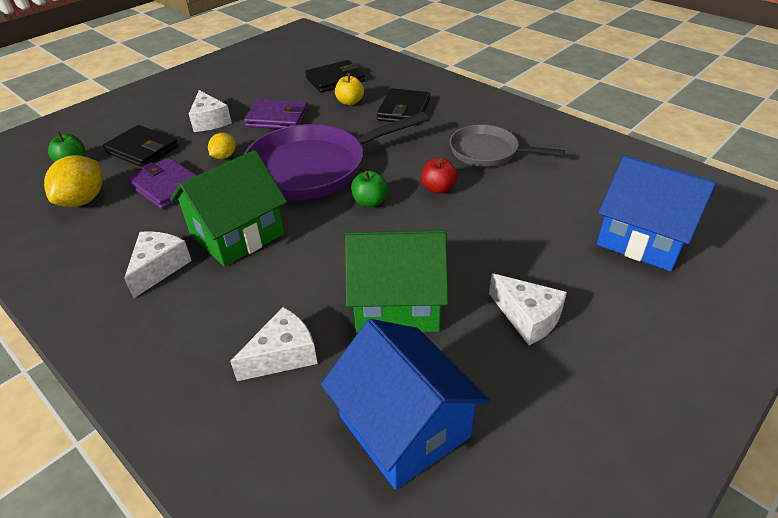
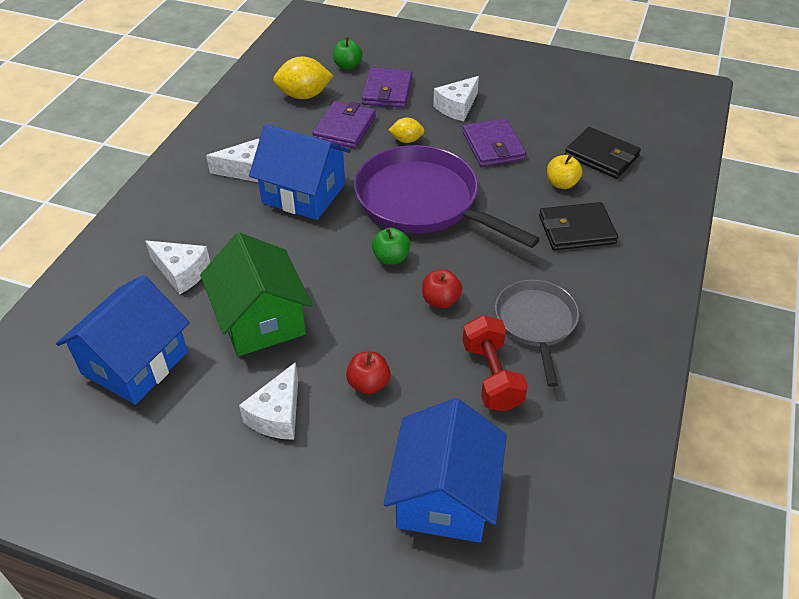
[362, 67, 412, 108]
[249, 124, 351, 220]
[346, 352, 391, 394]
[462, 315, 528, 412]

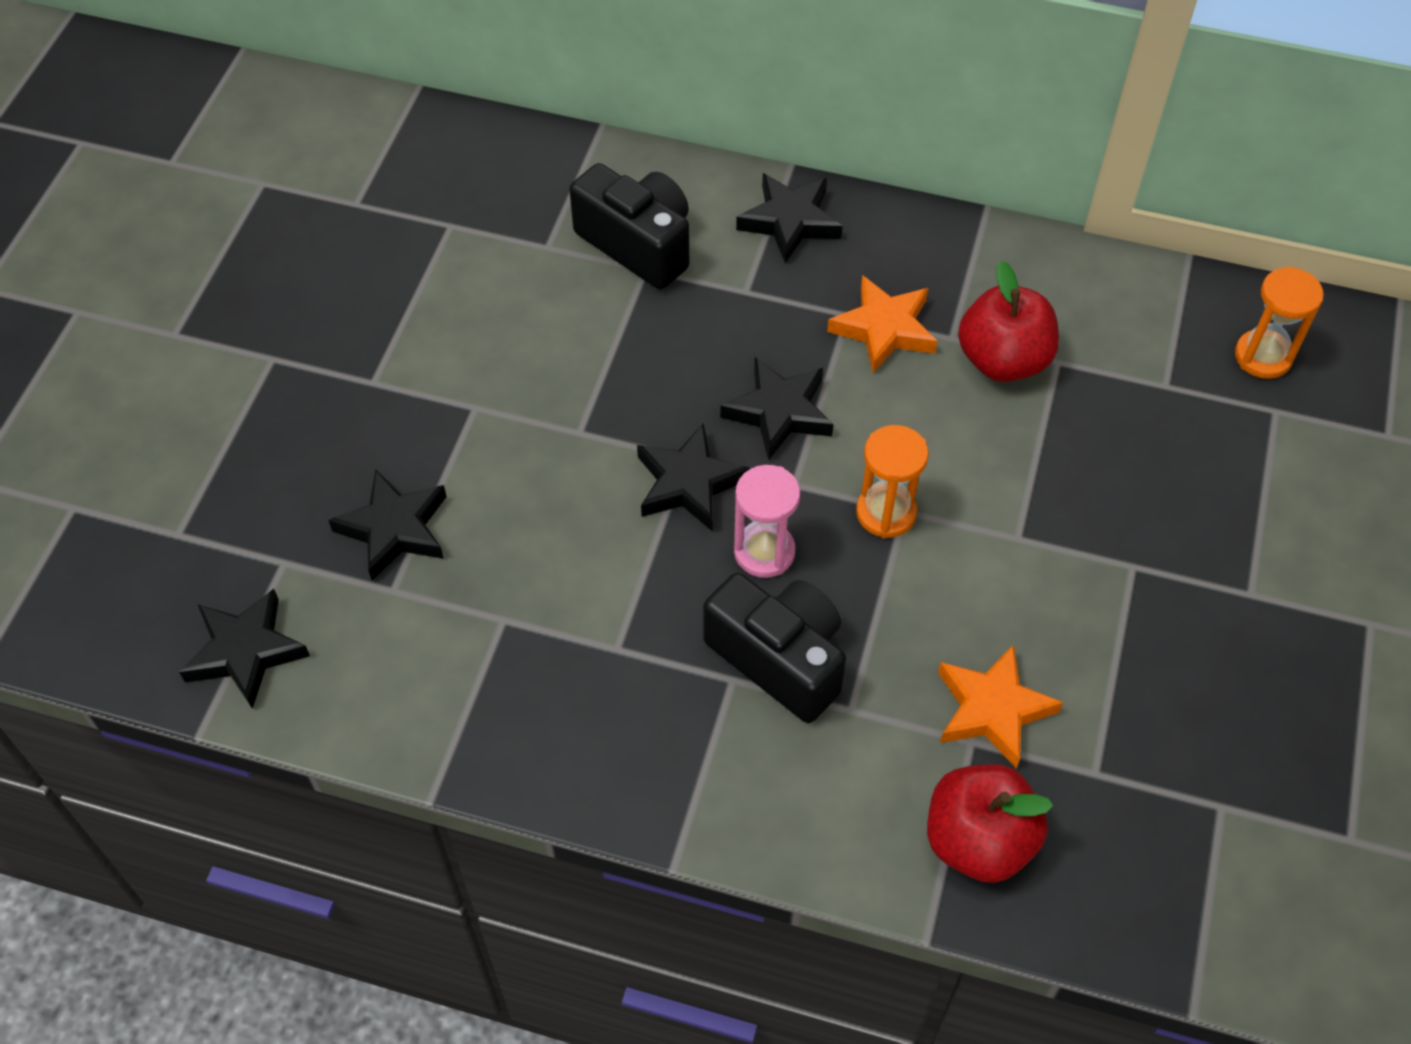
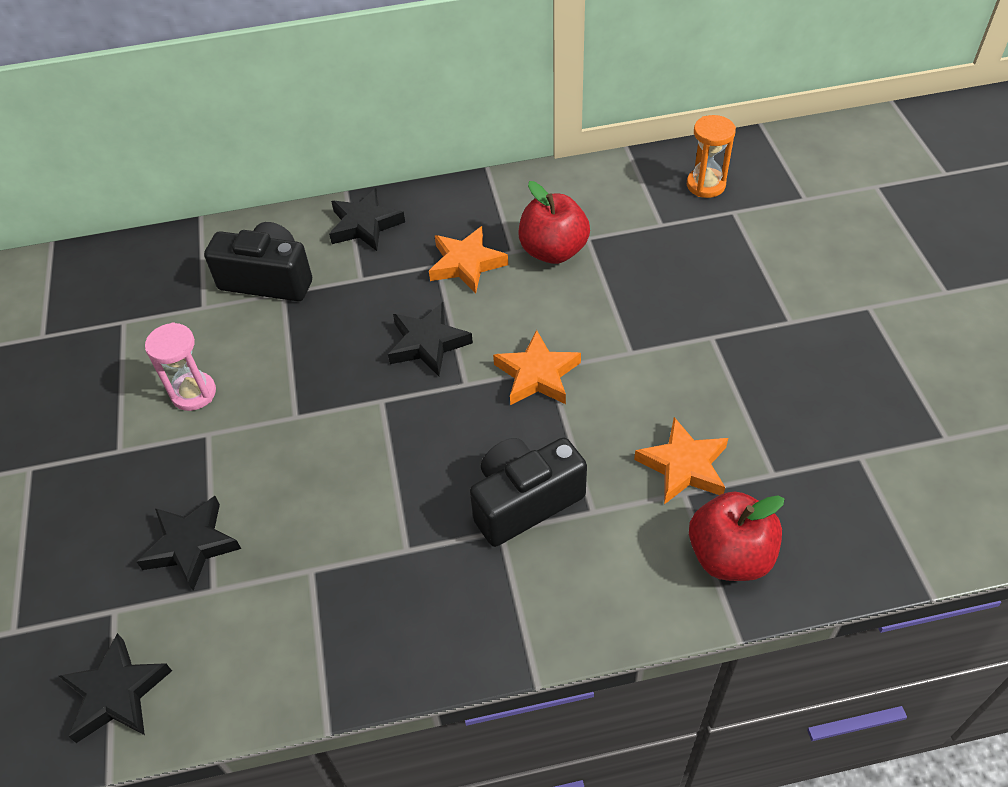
[637, 423, 750, 531] (first image)
[470, 438, 587, 547]
[145, 322, 216, 411]
[493, 330, 581, 405]

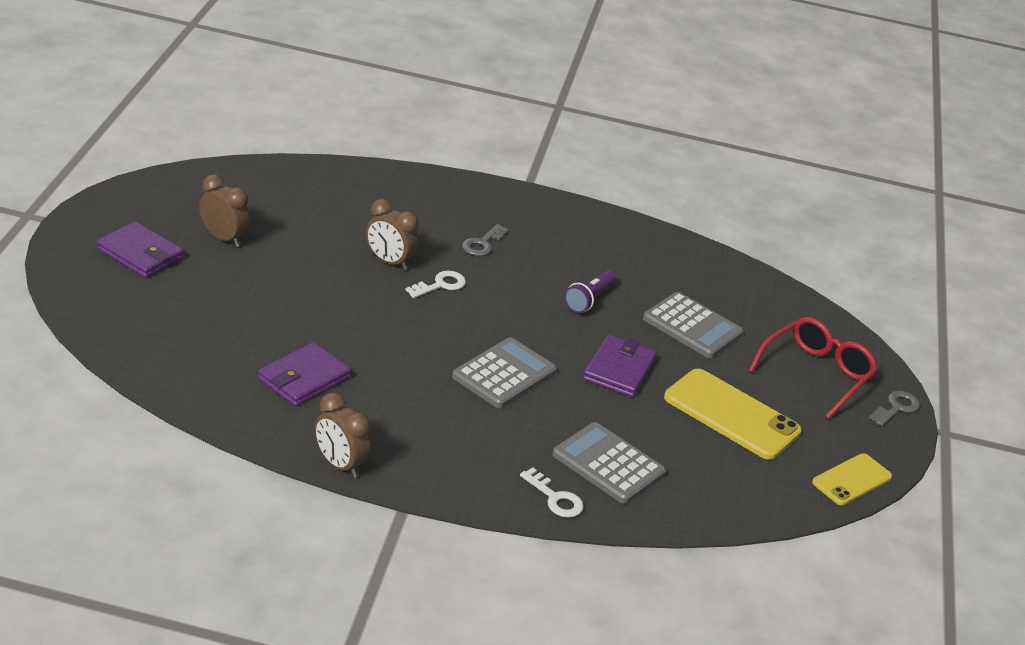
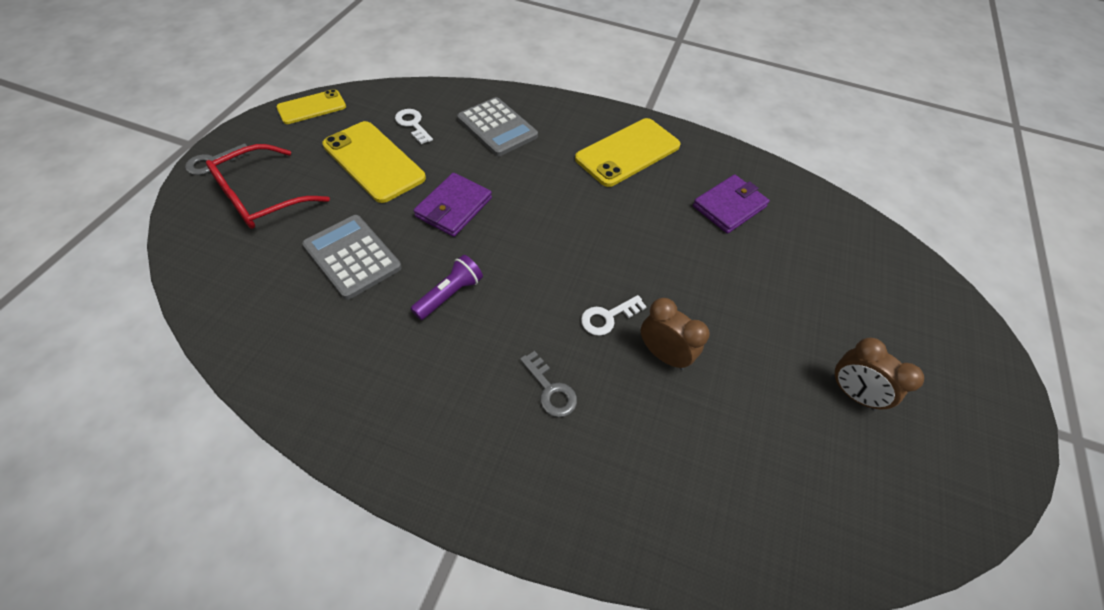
[97, 221, 184, 278] (first image)
[315, 392, 371, 478] (first image)
[452, 337, 557, 408] (first image)
[520, 351, 577, 417]
[395, 109, 433, 144]
[575, 118, 681, 187]

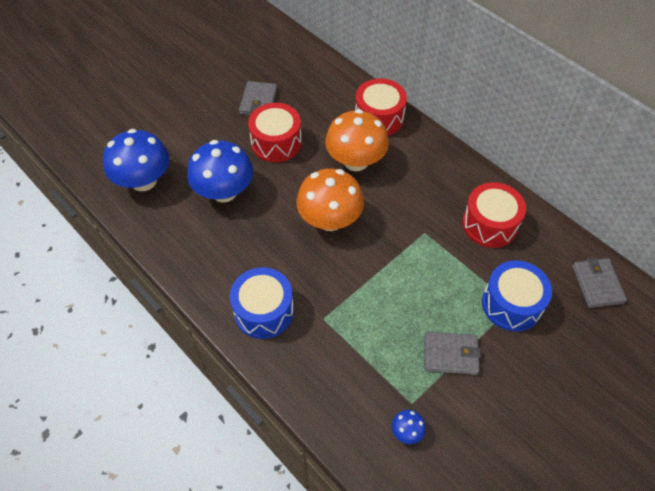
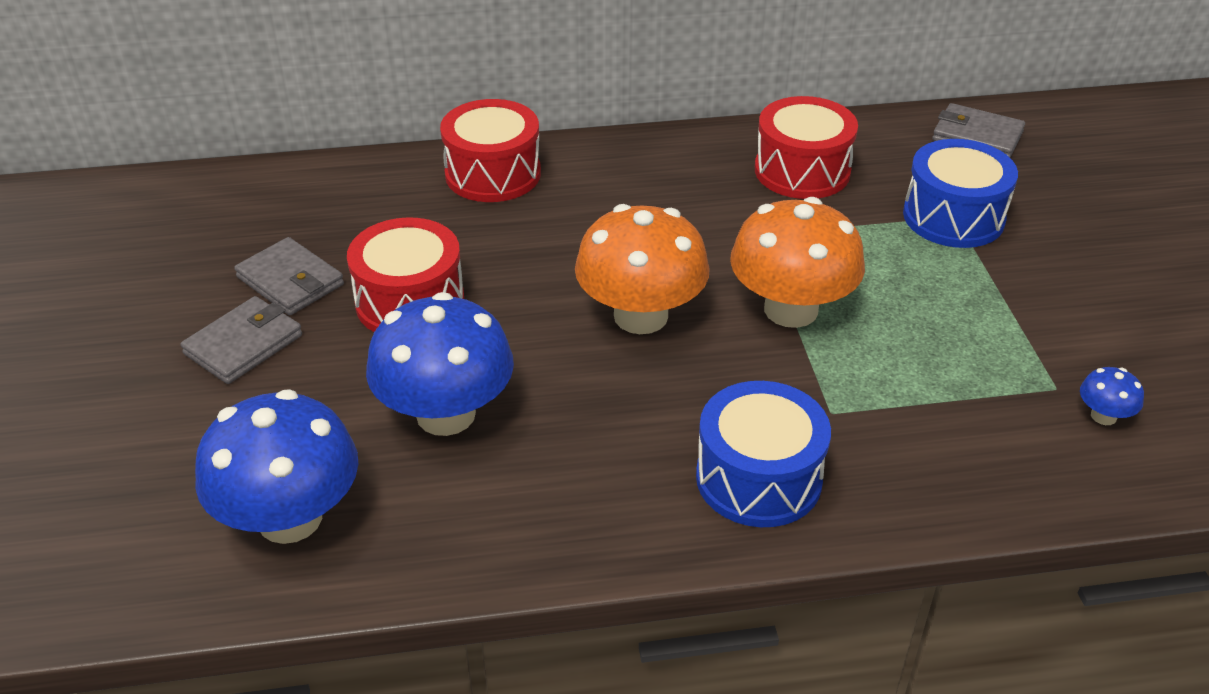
[730, 197, 865, 328]
[181, 296, 302, 384]

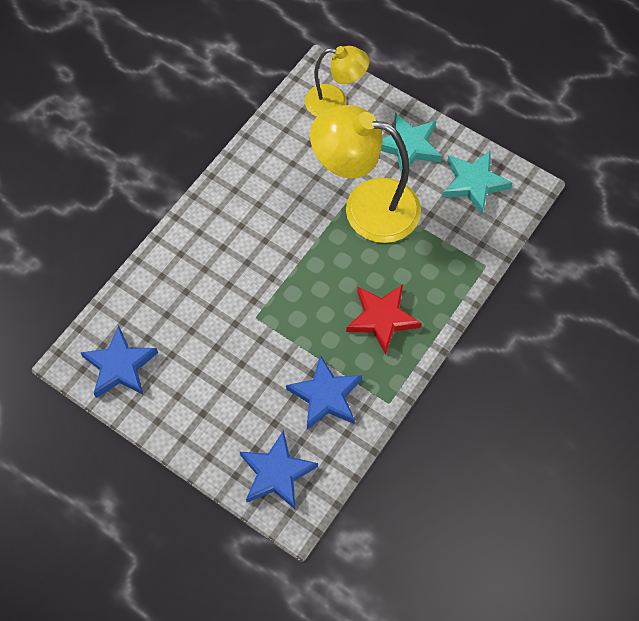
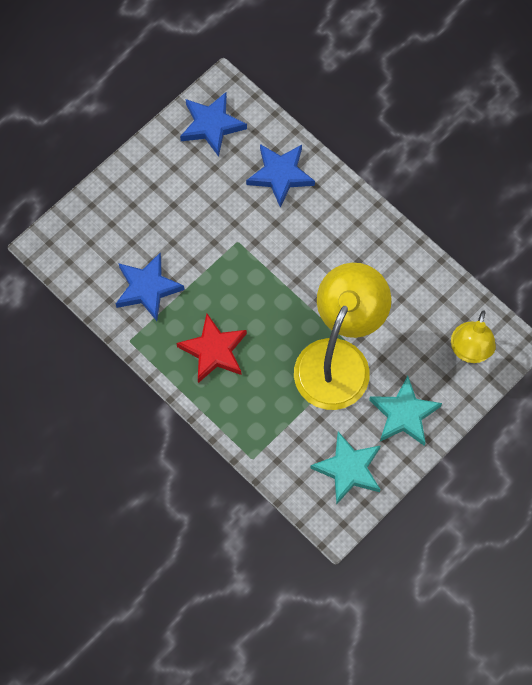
[246, 144, 315, 208]

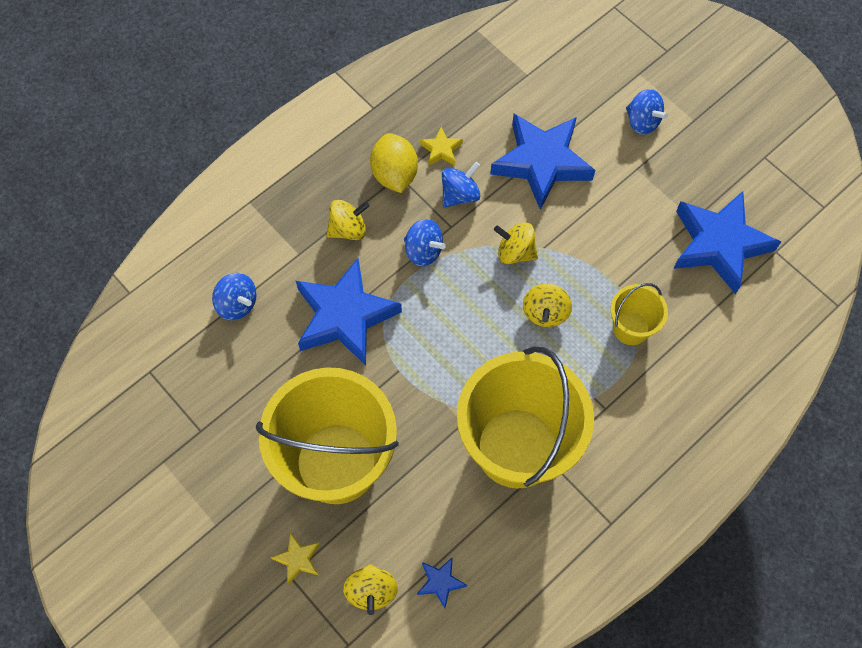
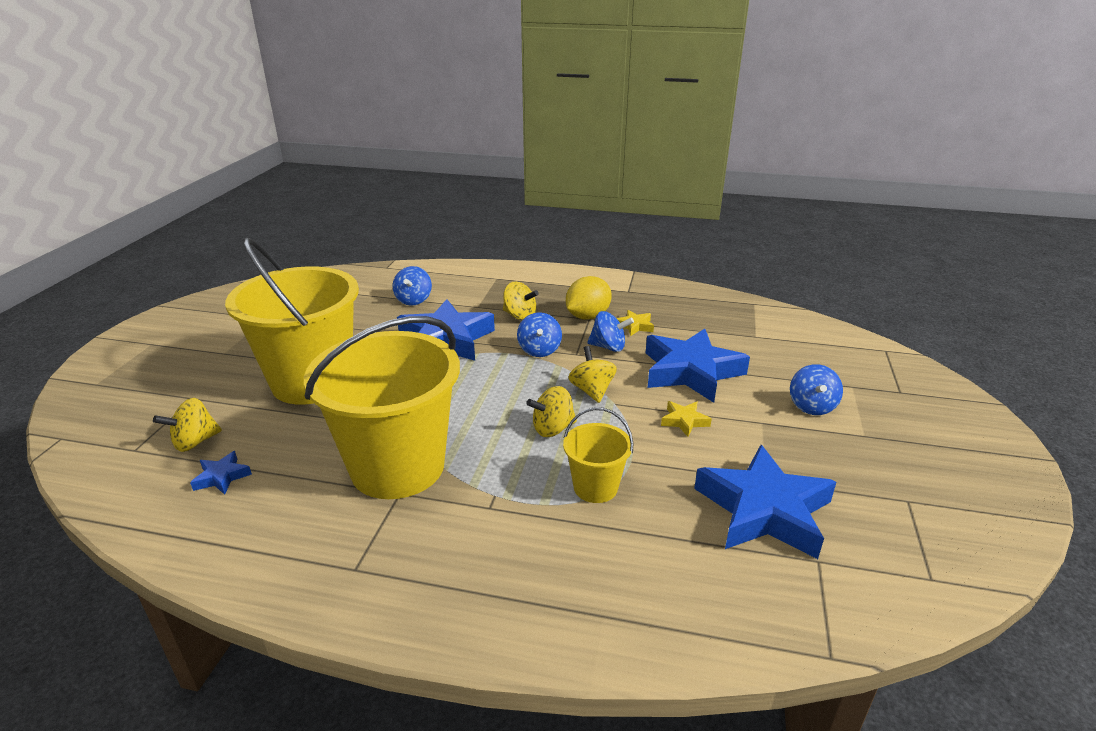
[661, 401, 712, 437]

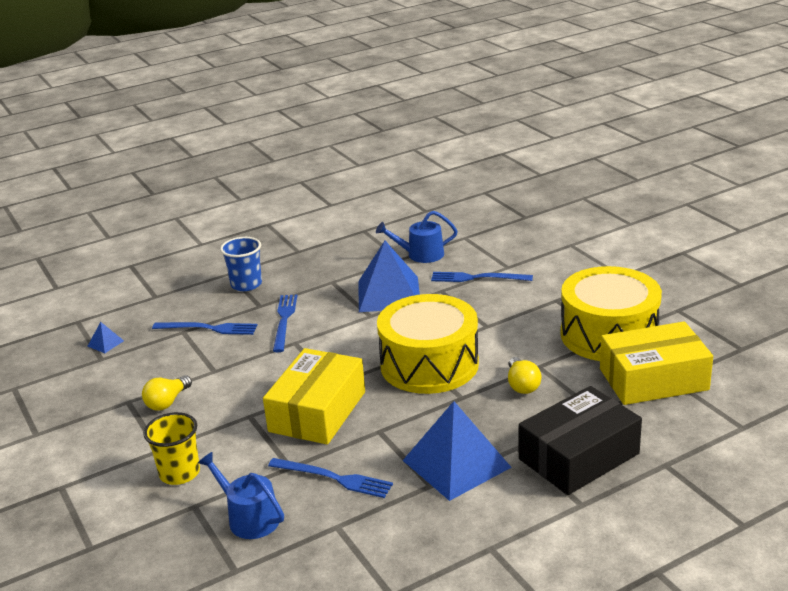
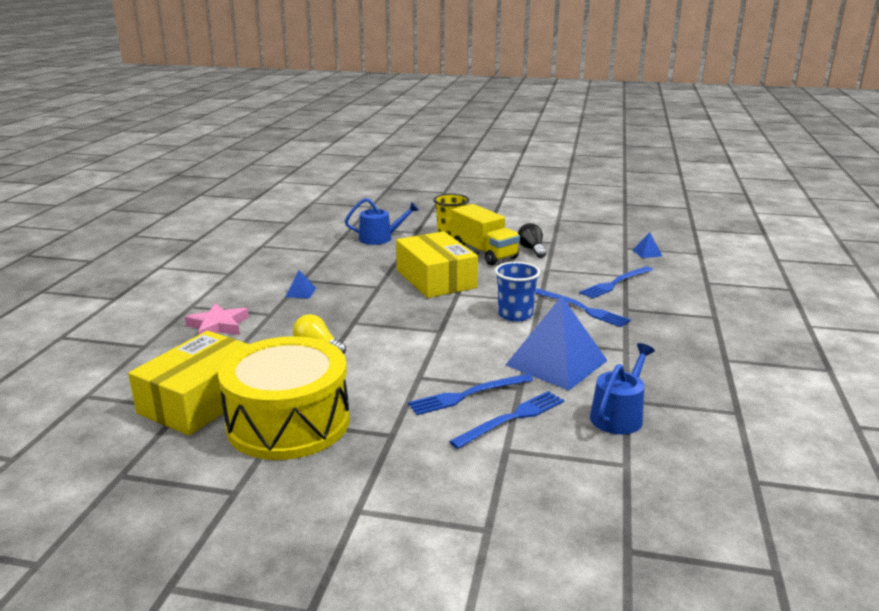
[518, 223, 546, 258]
[495, 262, 540, 322]
[408, 374, 533, 415]
[377, 294, 479, 394] (first image)
[286, 270, 316, 299]
[185, 303, 249, 335]
[451, 204, 520, 265]

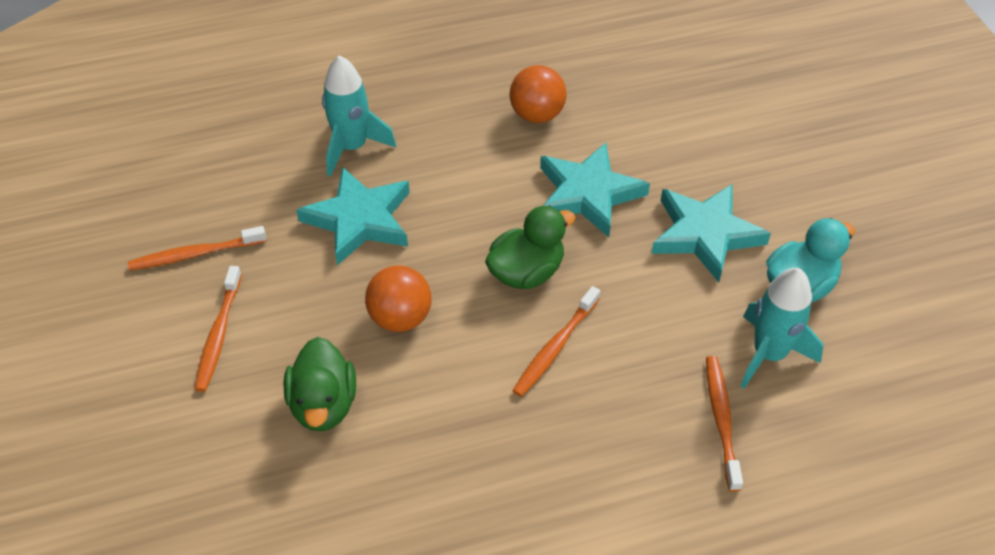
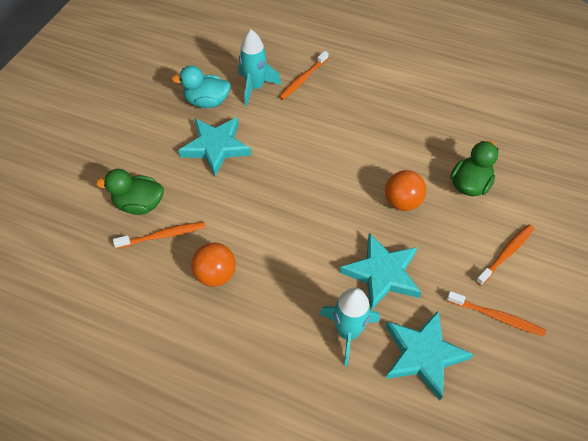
[96, 169, 164, 215]
[113, 222, 205, 249]
[385, 311, 474, 400]

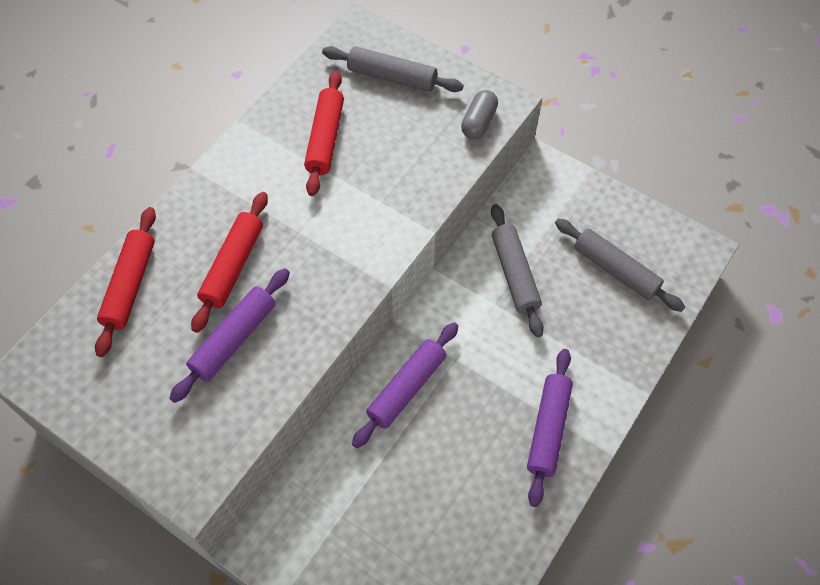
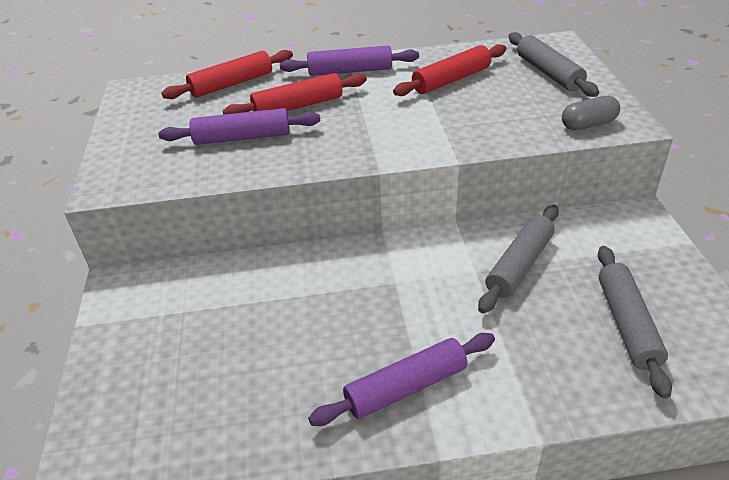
[280, 46, 419, 76]

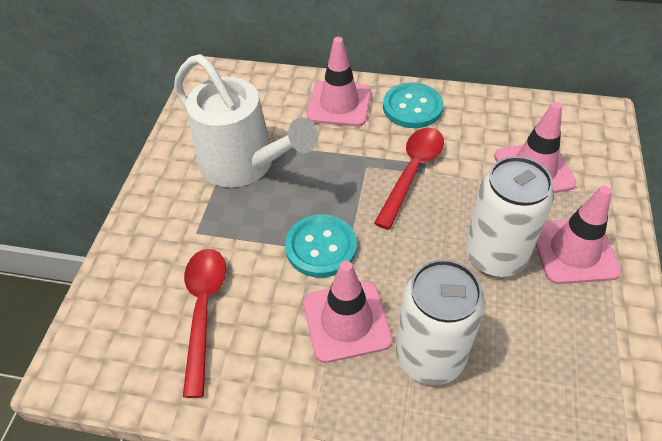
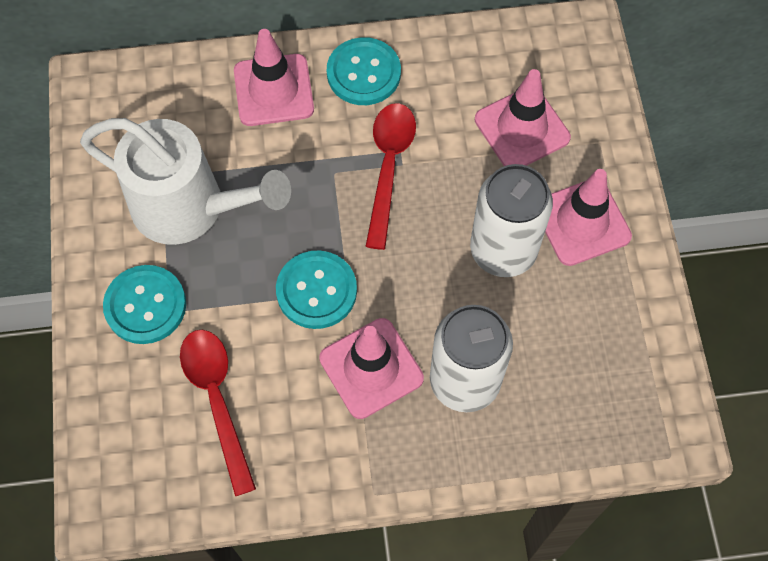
[103, 265, 186, 344]

